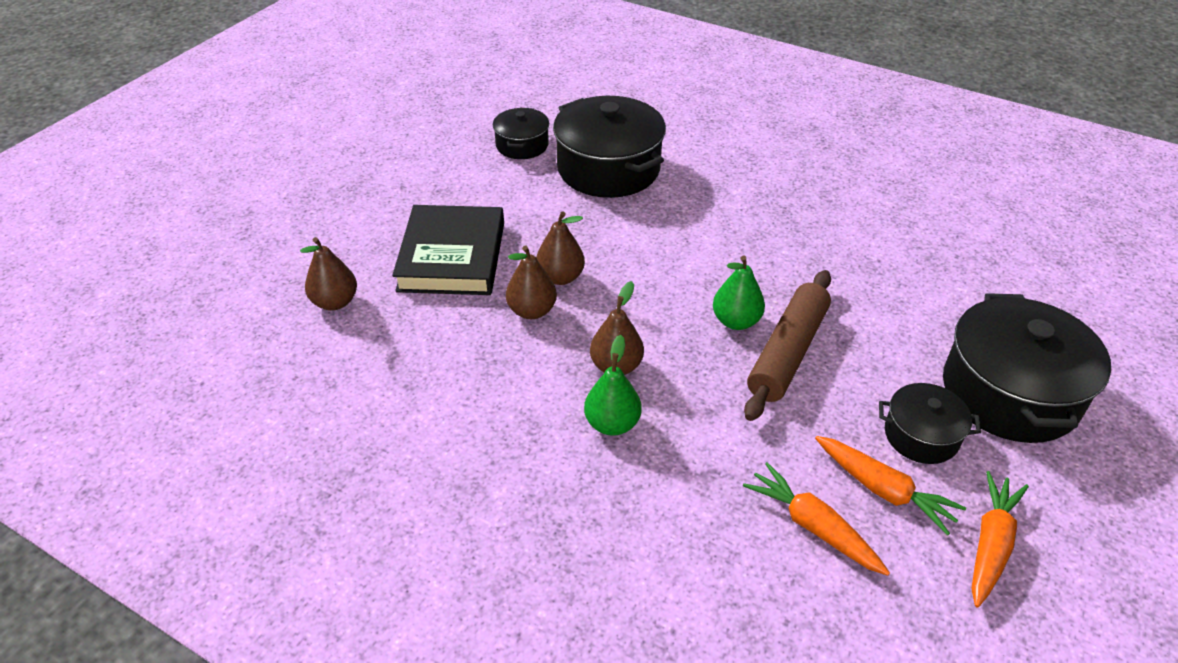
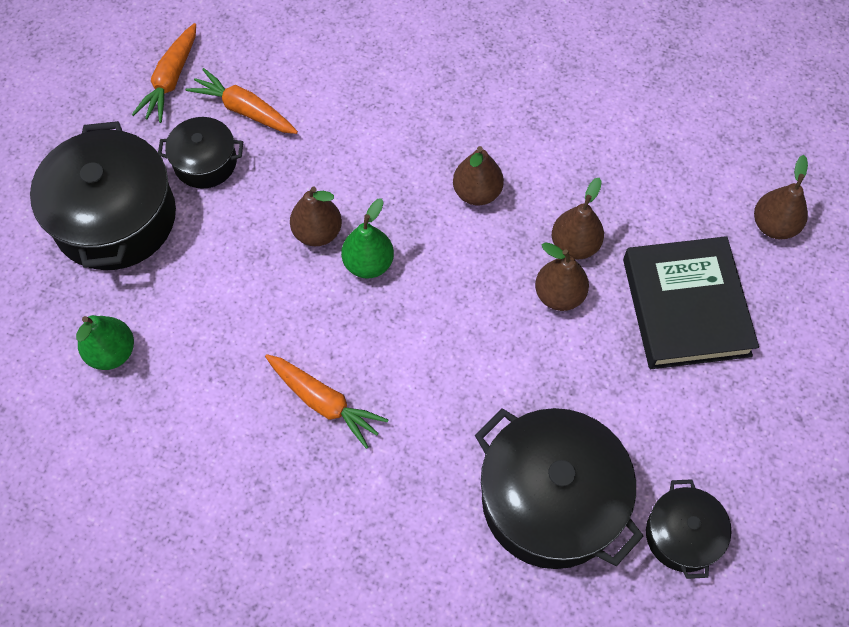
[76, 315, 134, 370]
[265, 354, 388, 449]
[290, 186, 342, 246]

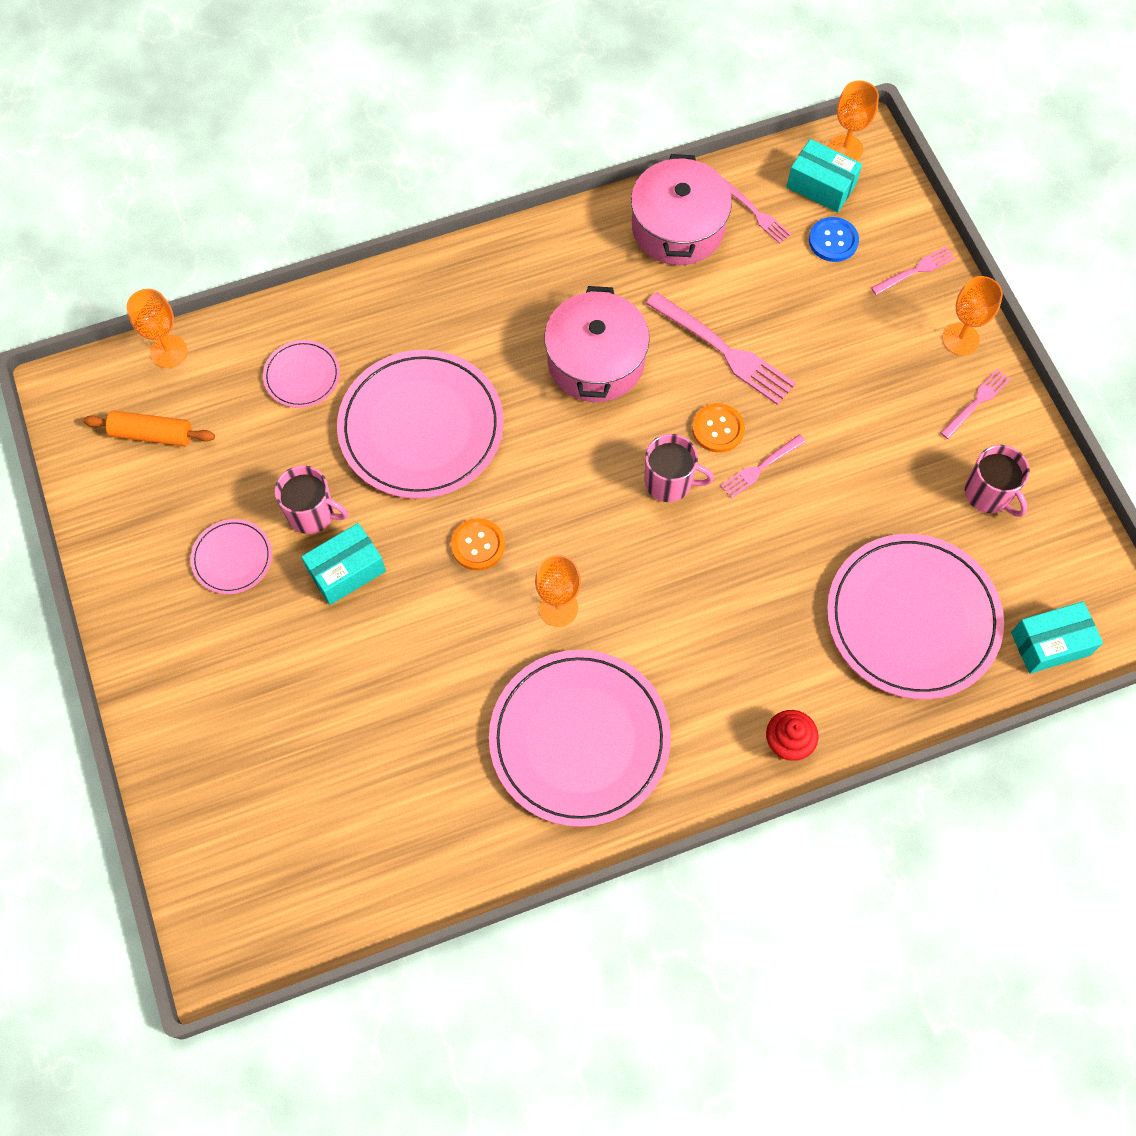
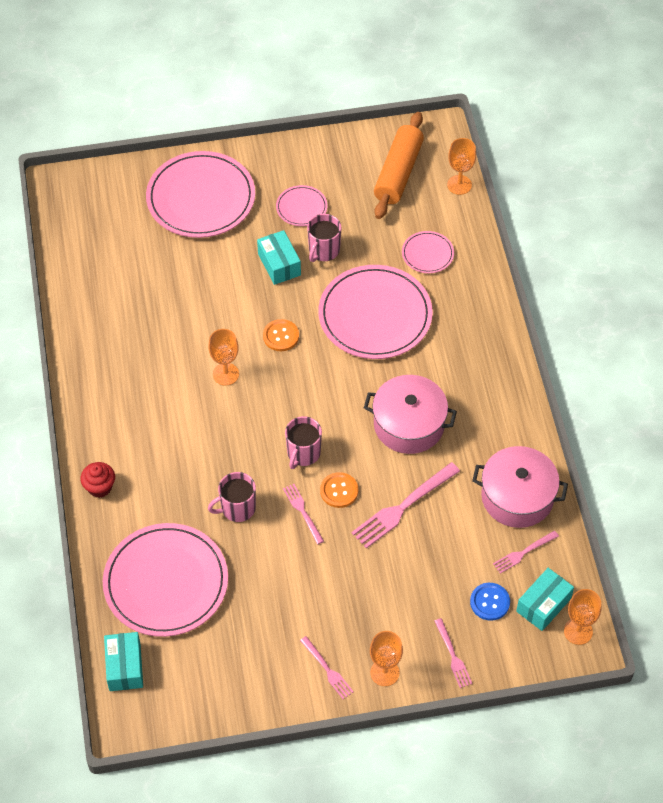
[374, 112, 424, 219]
[146, 151, 255, 238]
[208, 472, 256, 522]

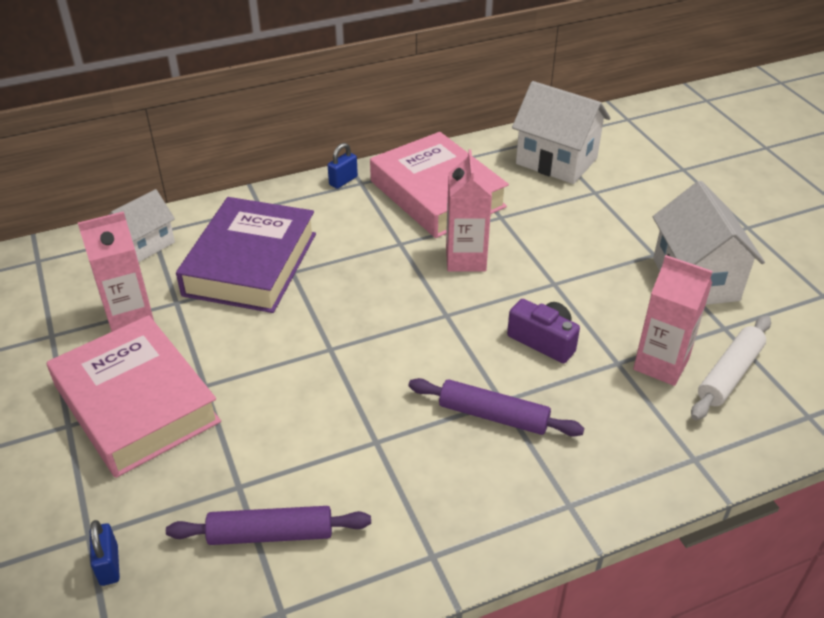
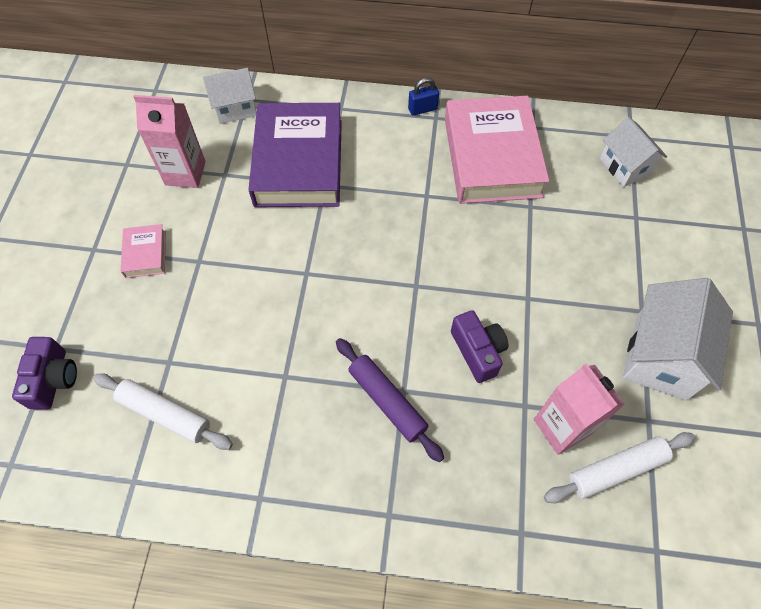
[121, 224, 166, 278]
[12, 337, 77, 410]
[93, 374, 233, 450]
[248, 103, 342, 207]
[446, 149, 492, 272] (first image)
[600, 117, 667, 187]

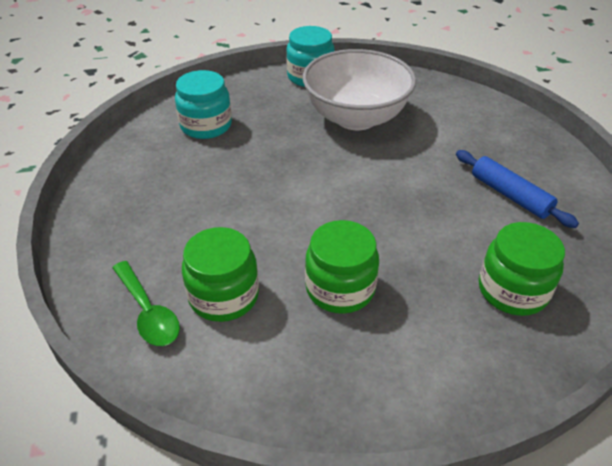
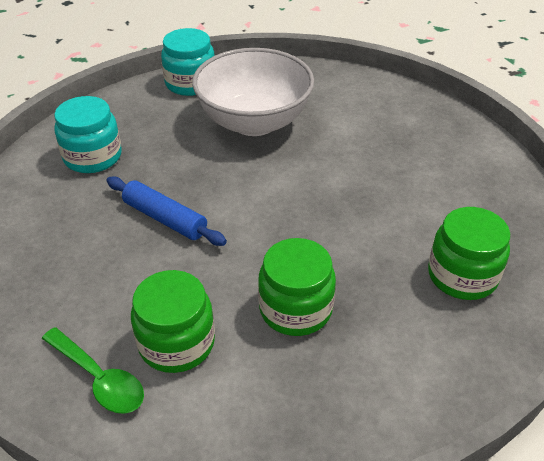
[106, 176, 227, 246]

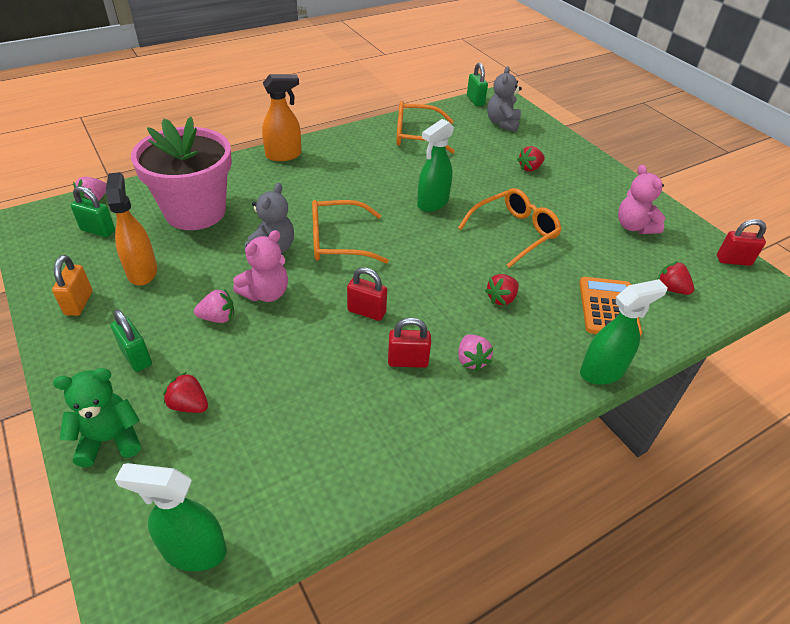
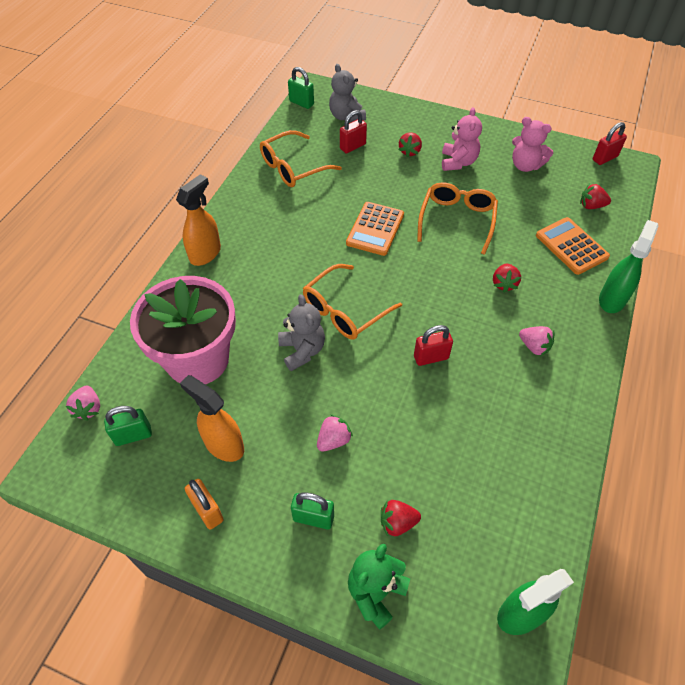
[442, 107, 482, 171]
[340, 110, 367, 154]
[346, 202, 404, 256]

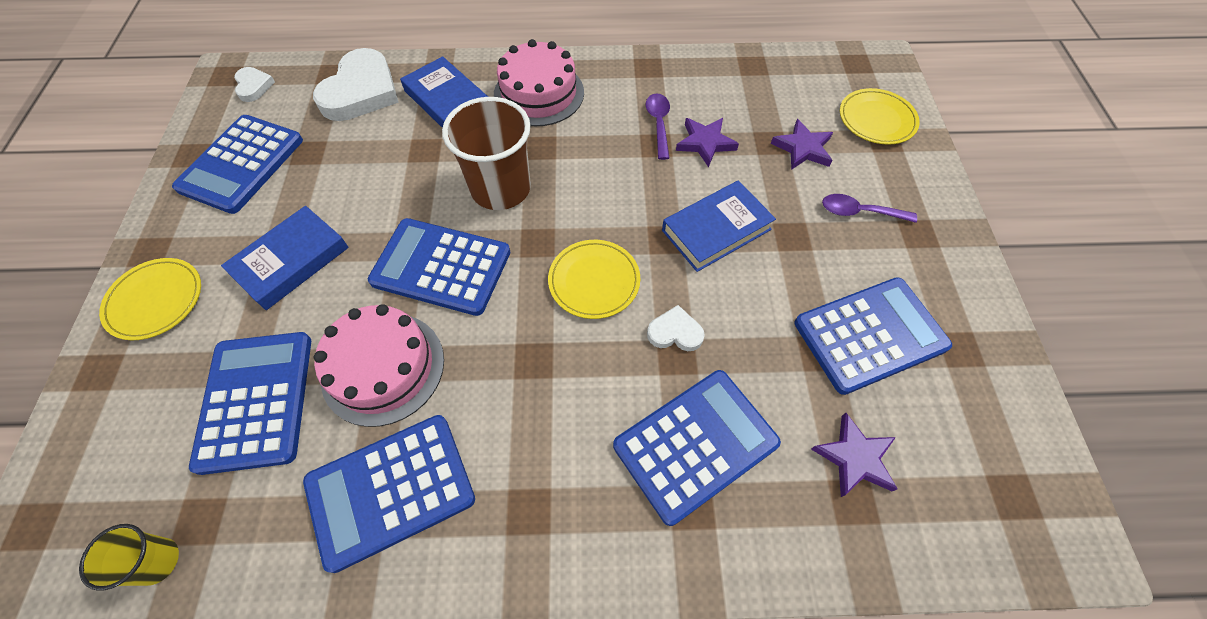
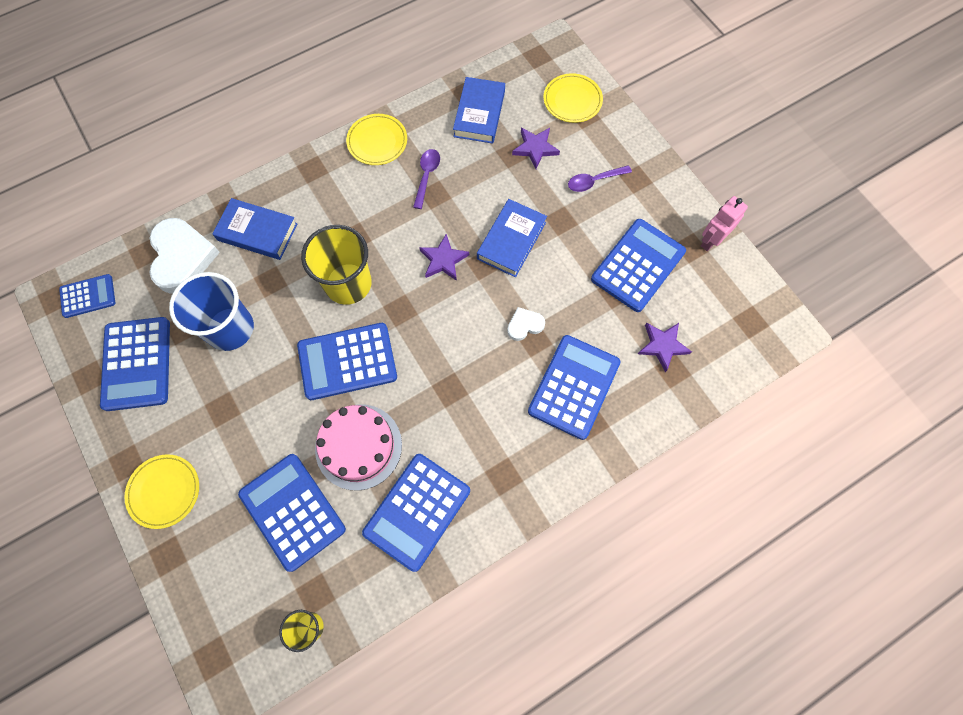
[453, 77, 505, 144]
[59, 274, 115, 318]
[301, 225, 372, 305]
[494, 39, 584, 126] (first image)
[346, 114, 407, 165]
[413, 149, 440, 209]
[419, 234, 469, 281]
[169, 272, 254, 351]
[701, 196, 748, 251]

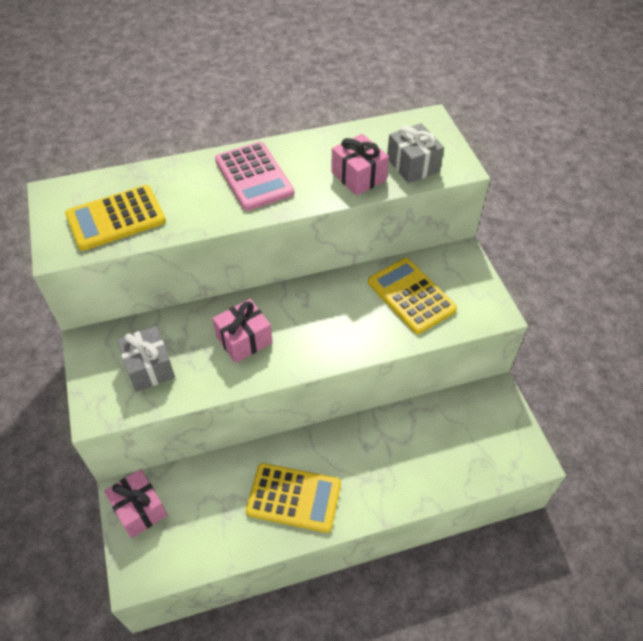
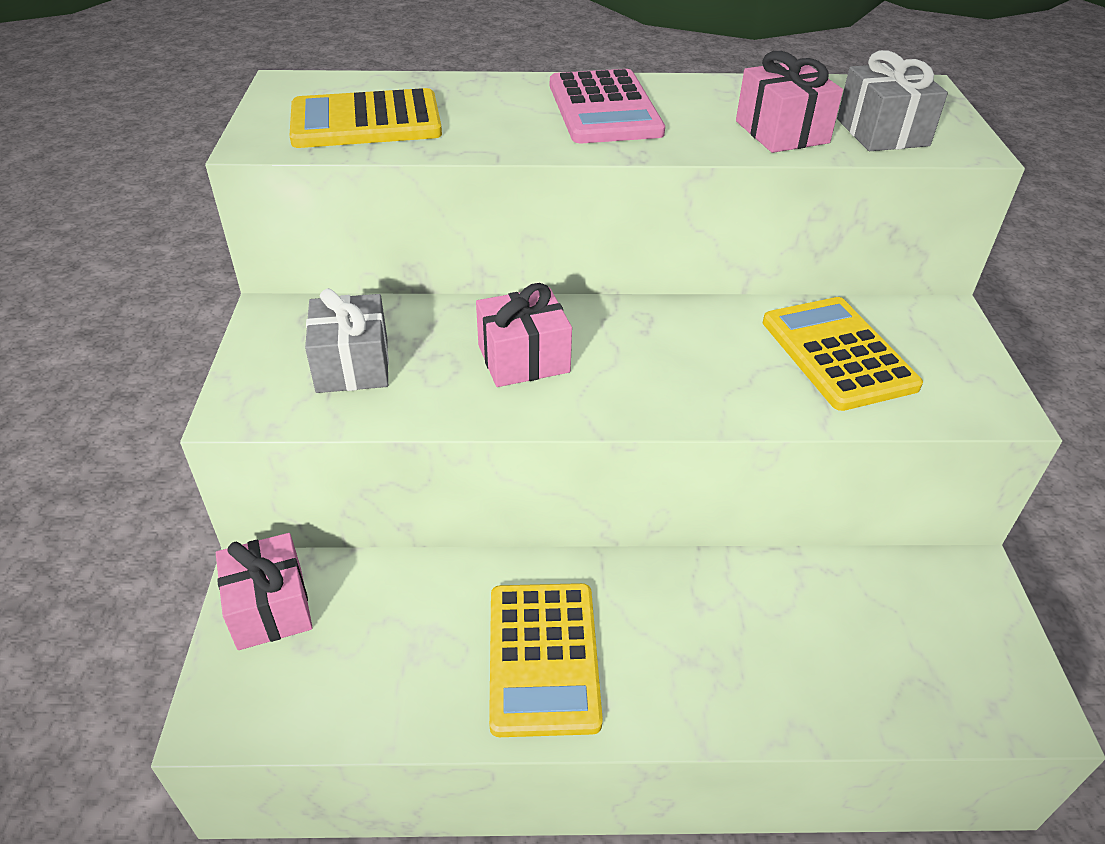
[489, 583, 603, 737]

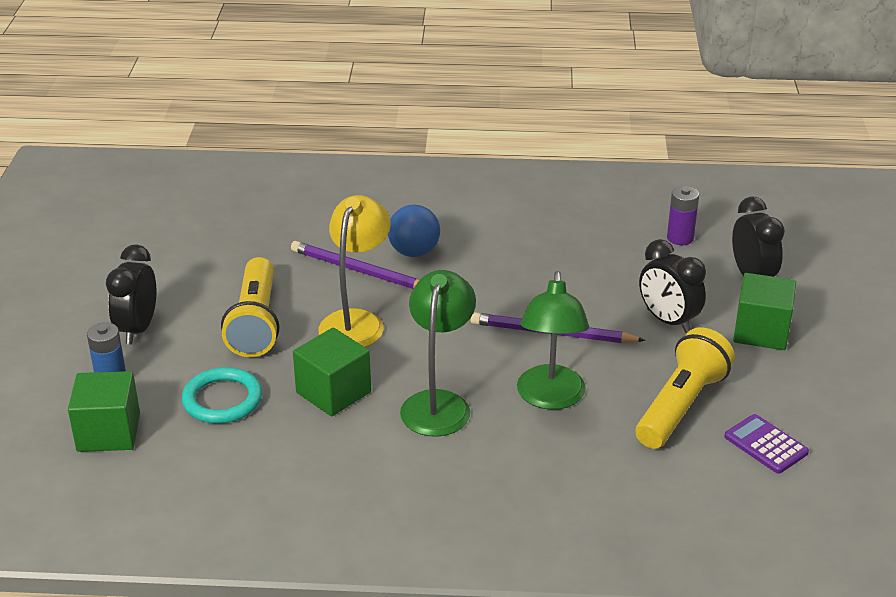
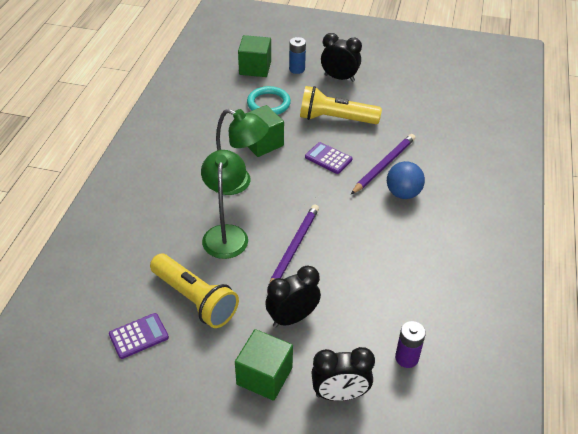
[305, 142, 352, 174]
[201, 150, 248, 259]

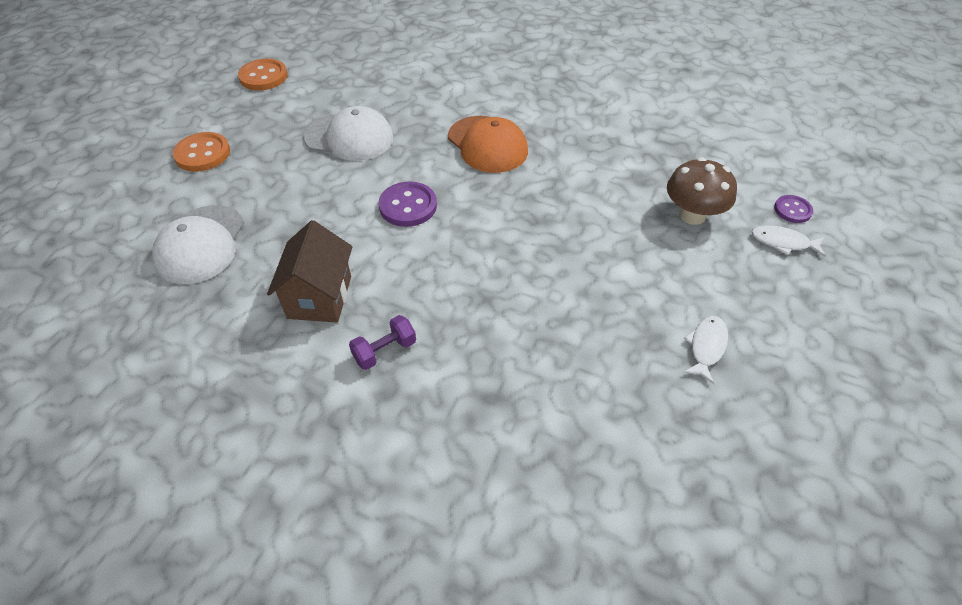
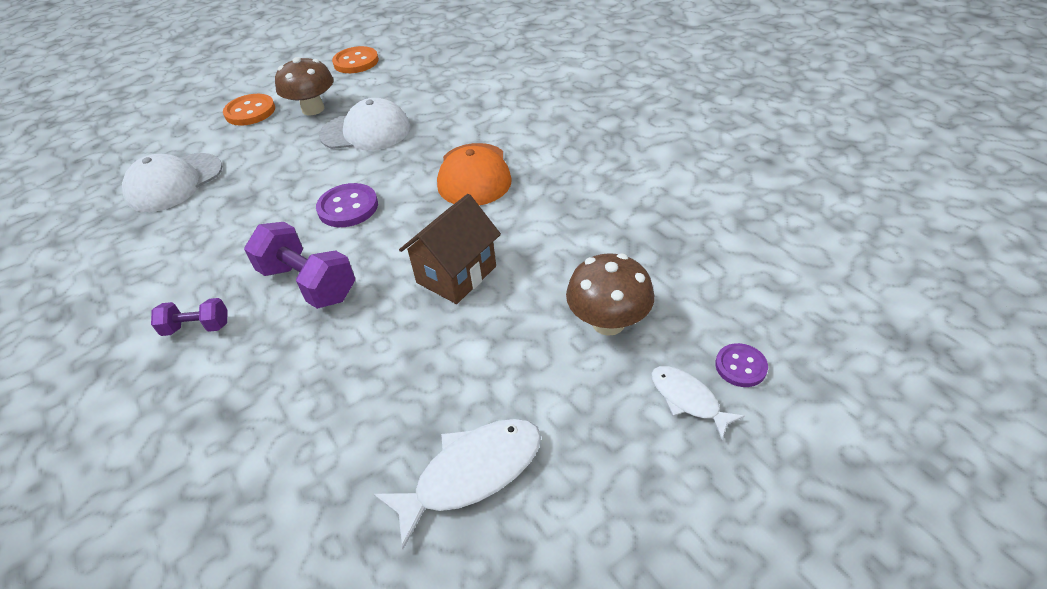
[399, 194, 501, 304]
[319, 98, 410, 150]
[374, 419, 541, 549]
[244, 222, 355, 309]
[275, 57, 334, 115]

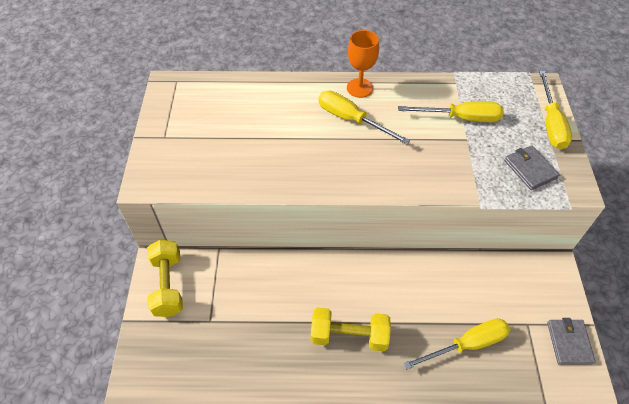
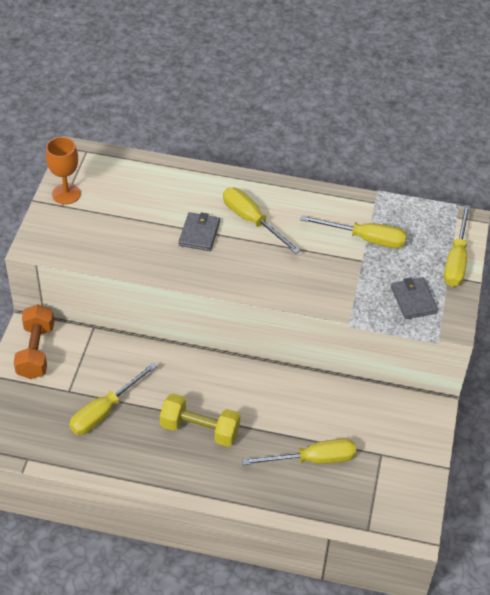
[14, 304, 54, 379]
[46, 137, 81, 204]
[179, 212, 220, 251]
[69, 363, 157, 435]

